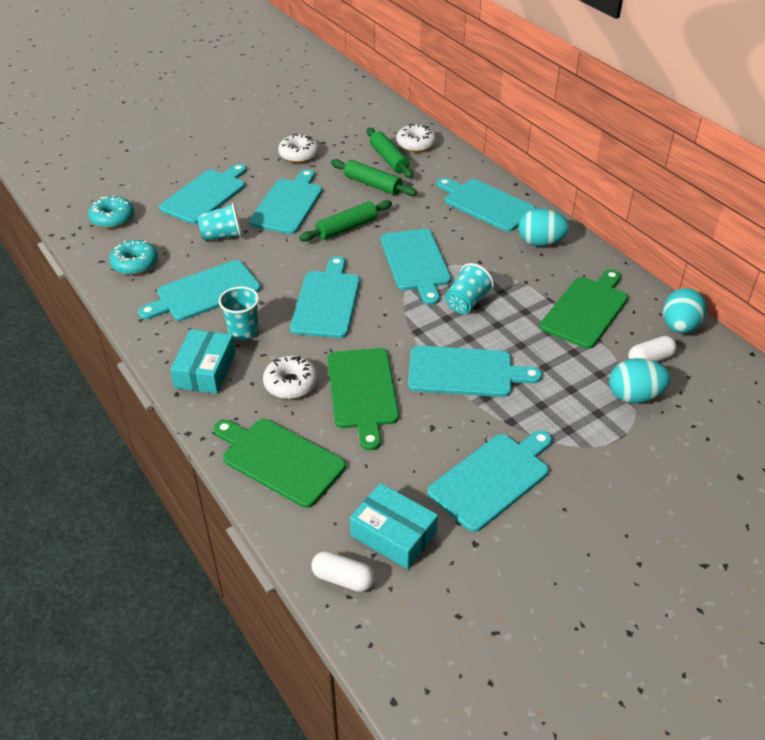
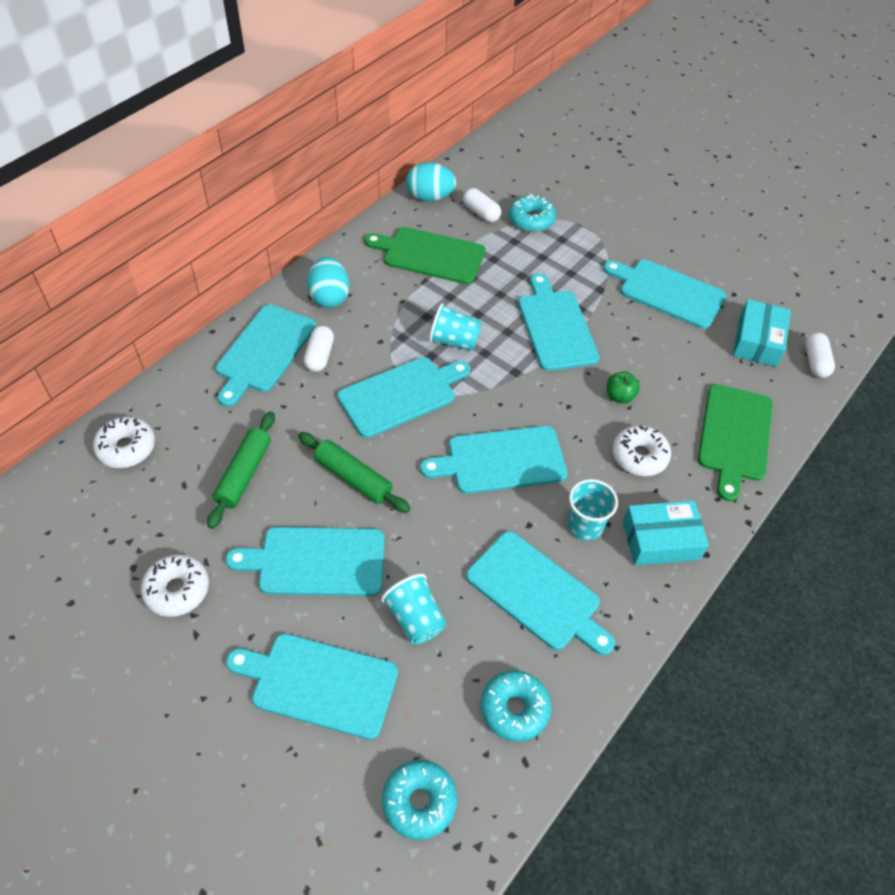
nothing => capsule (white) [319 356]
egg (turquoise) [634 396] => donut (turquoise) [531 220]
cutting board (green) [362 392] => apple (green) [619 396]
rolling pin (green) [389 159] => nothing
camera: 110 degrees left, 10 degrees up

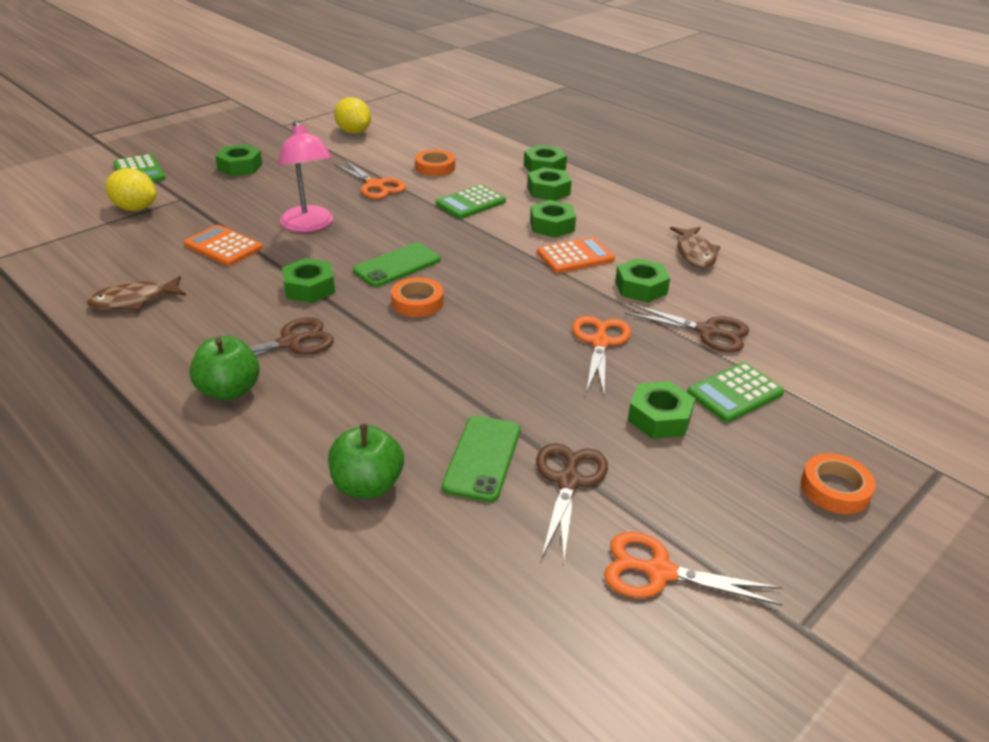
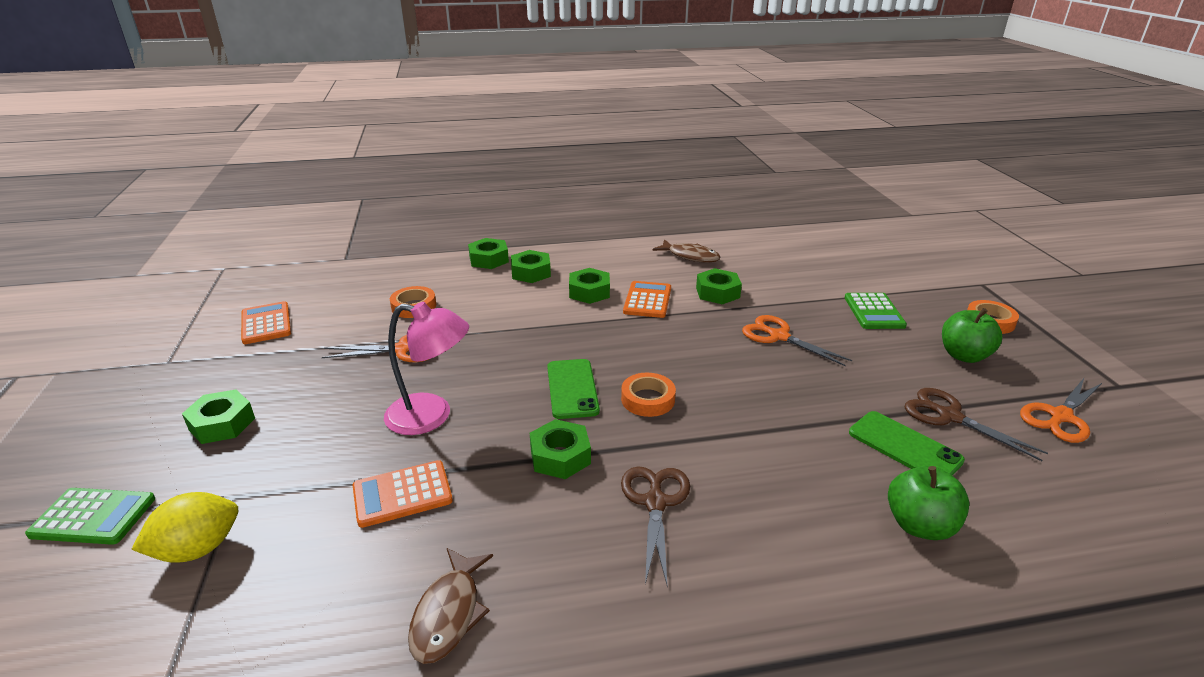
lemon (yellow) [353 132] => calculator (orange) [266 323]
apple (green) [229 390] => apple (green) [964 355], moved
calculator (green) [470 203] => nothing
scissors (brown) [707 332] => nothing
nut (green) [659 418] => nothing
camera: 55 degrees left, 5 degrees down

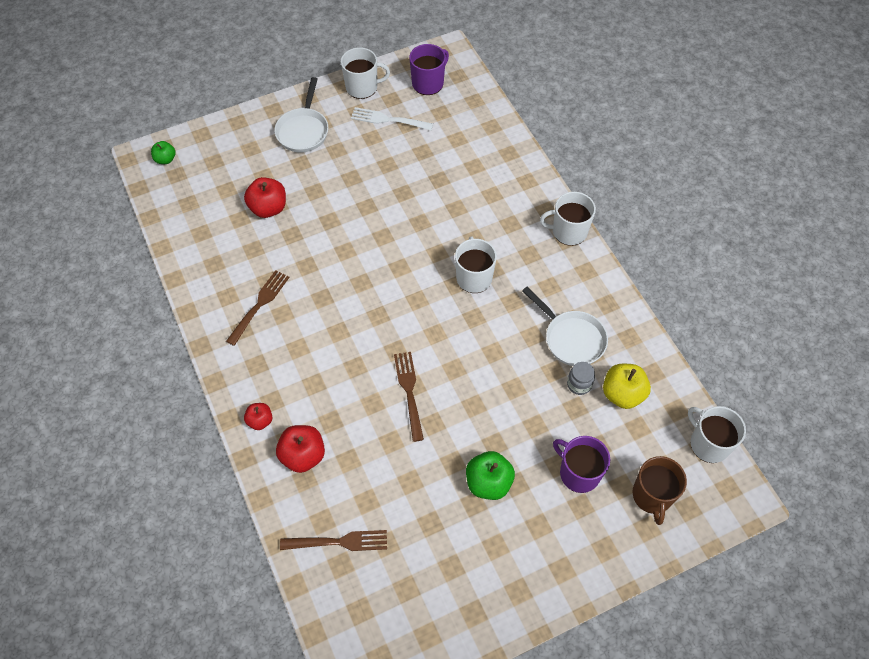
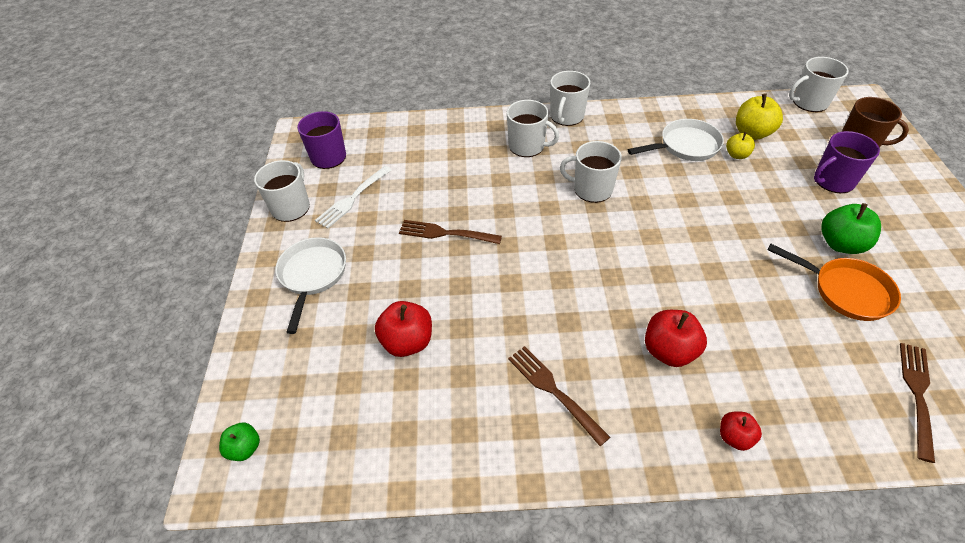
pan (white) [303 131] => pan (white) [312 275], 120 degrees counterclockwise
fork (brown) [409 392] => fork (brown) [446 233], moved
nothing => mug (white) [527 146]
apple (red) [303 455] => apple (red) [669 351], moved
jar (grey) [579 384] => apple (yellow) [736 155]
nothing => pan (orange) [846 291]
camera: 65 degrees left, 10 degrees down

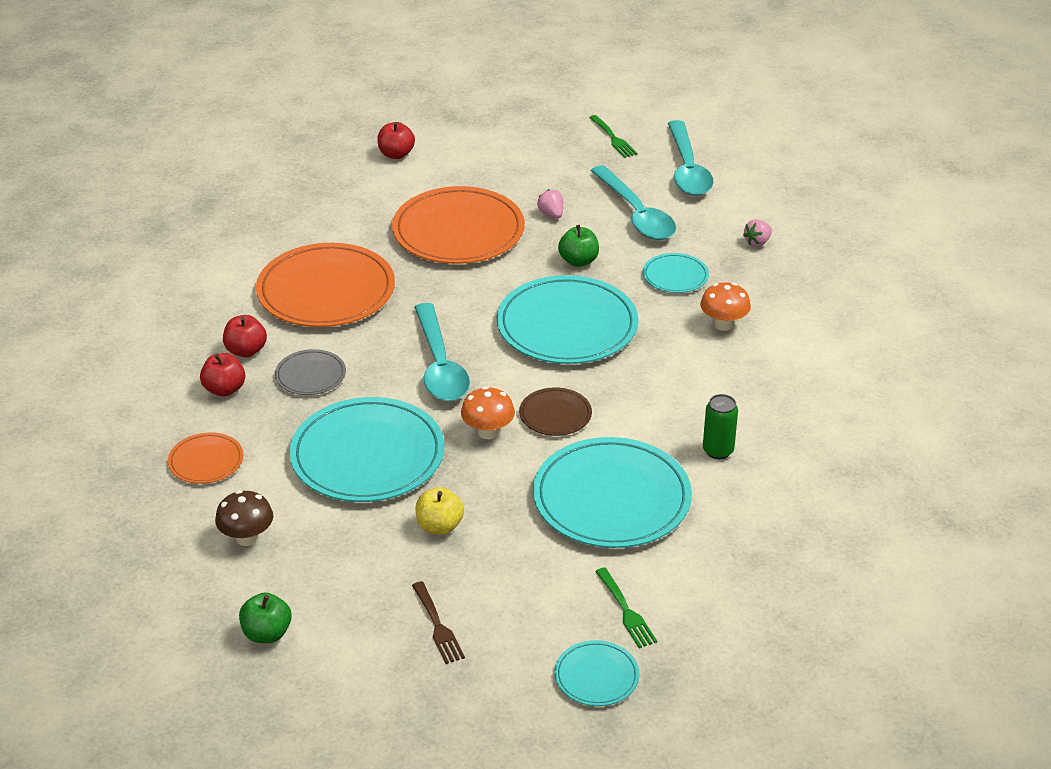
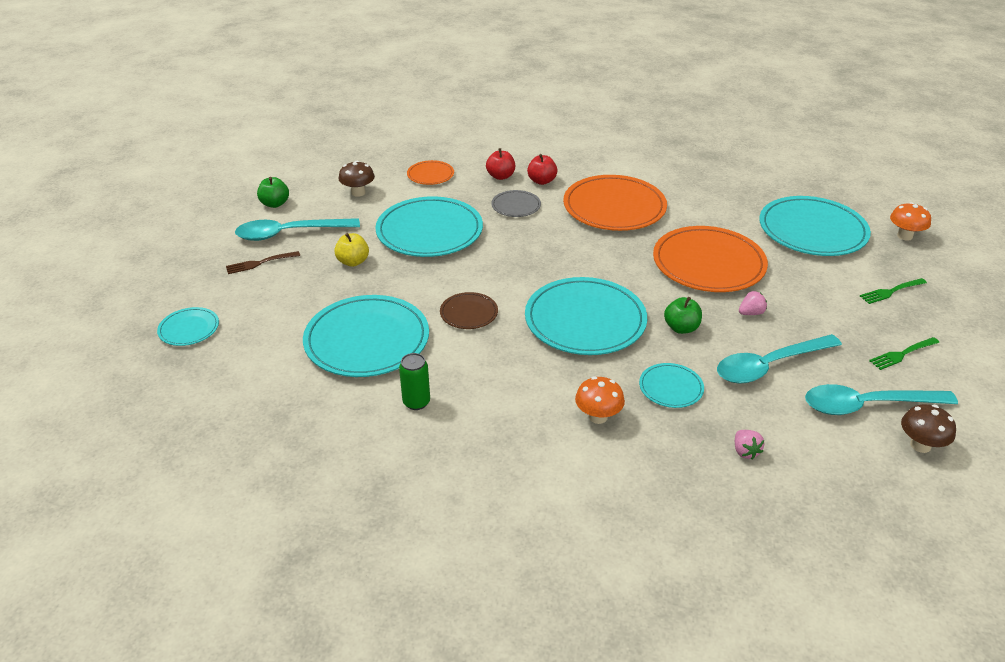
spoon (turquoise) [439 365] => spoon (turquoise) [290 233], moved
strawberry (pink) [757 242] => strawberry (pink) [745 451], 150 degrees counterclockwise
apple (red) [396 154] => plate (turquoise) [812 230]
fork (green) [626 611] => fork (green) [891 291], moved
mushroom (orange) [488 432] => mushroom (orange) [904 236], moved
nothing => mushroom (brown) [920 445]
camera: 90 degrees right, 0 degrees up

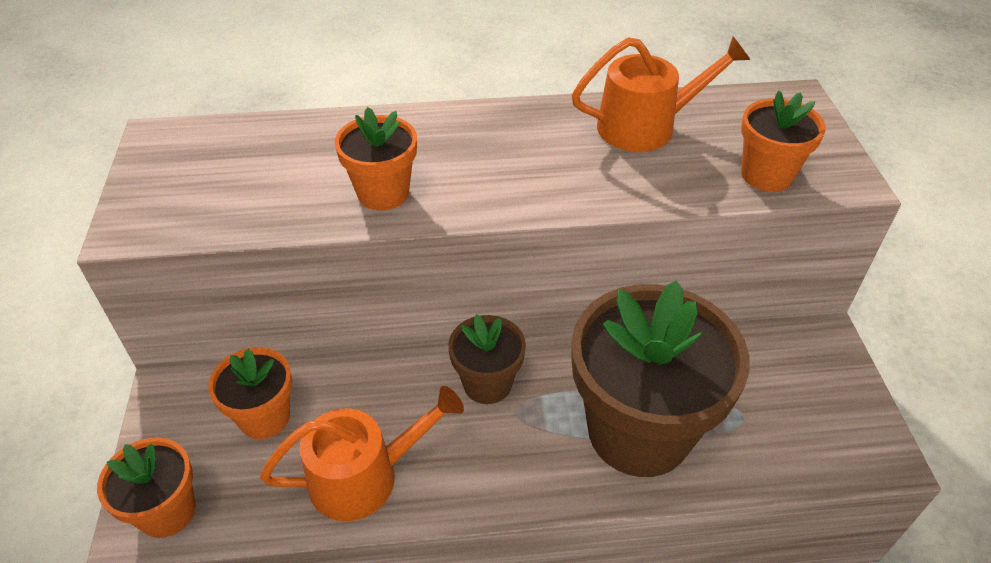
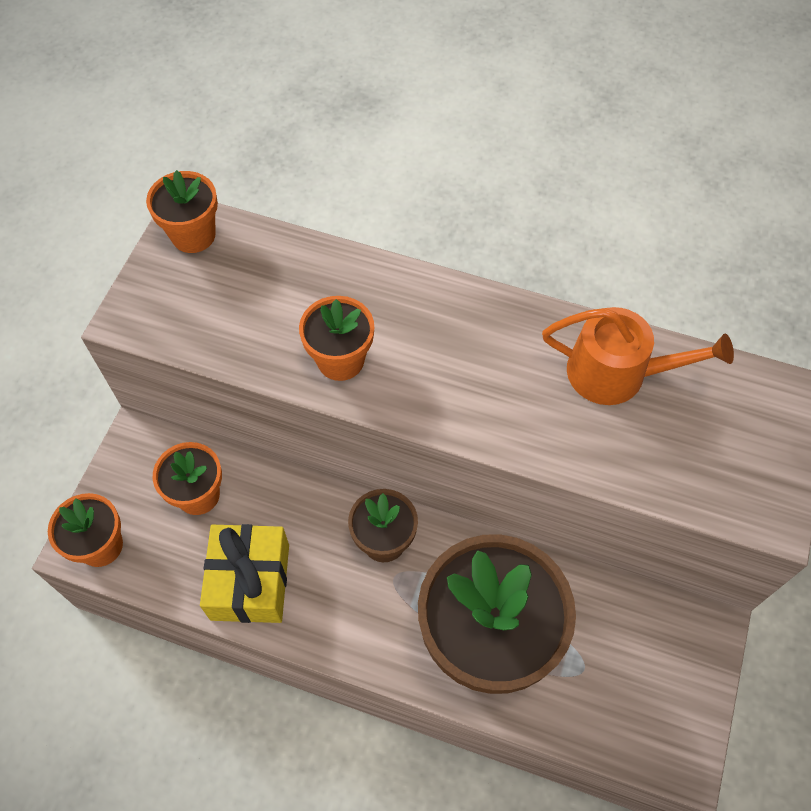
flower pot (orange) [766 175] => flower pot (orange) [193 235], moved
watering can (orange) [364 476] => gift (yellow) [250 581]
camera: 25 degrees right, 15 degrees up

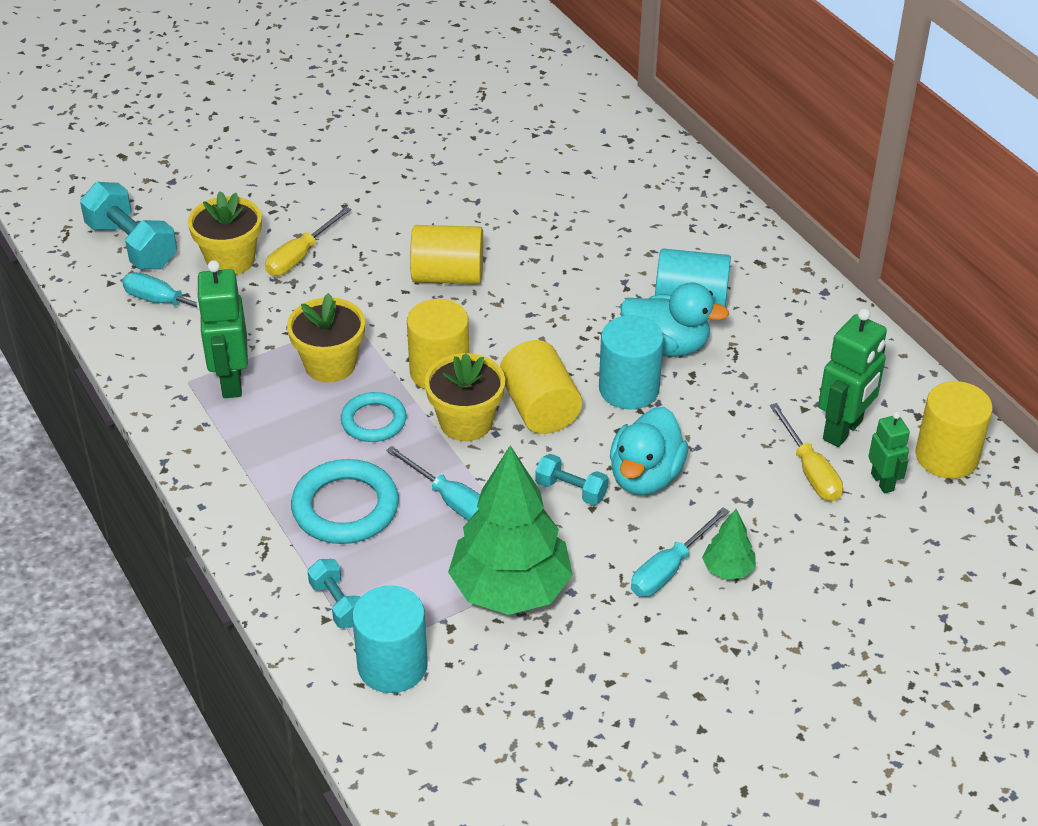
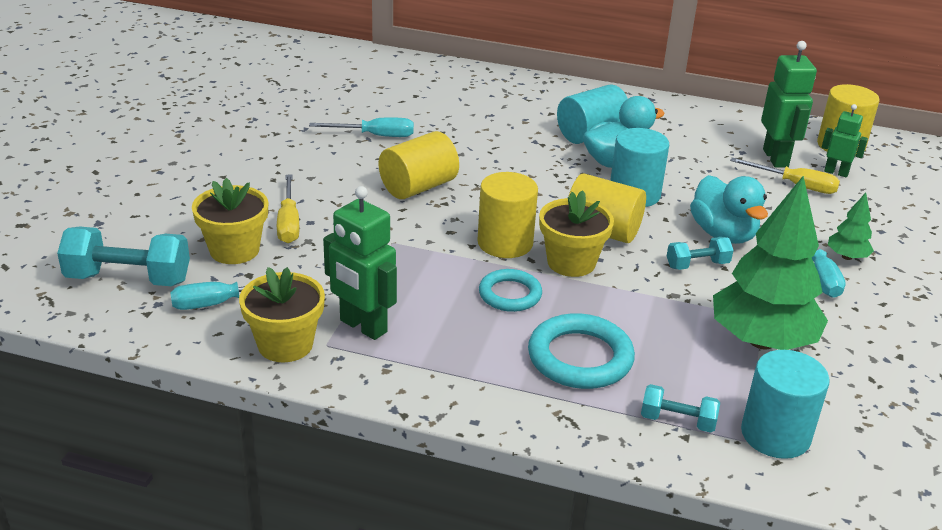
flower pot (yellow) [330 364] => flower pot (yellow) [285 344], moved
screwdriver (turquoise) [450 500] => screwdriver (turquoise) [375 136], moved
camera: 45 degrees left, 10 degrees down

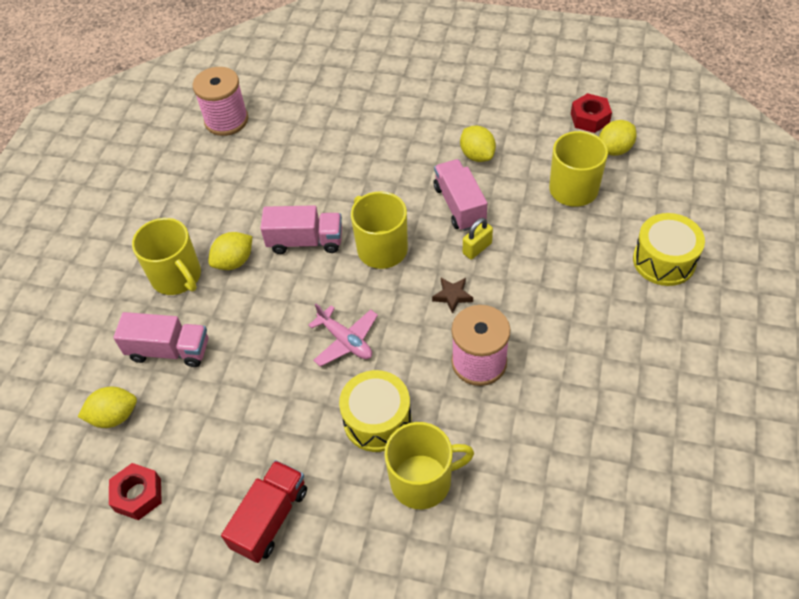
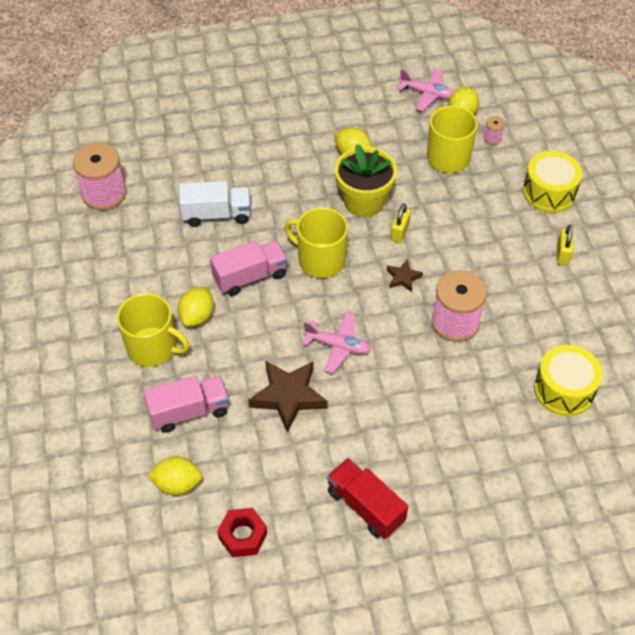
lemon (yellow) [114 416] => lemon (yellow) [177 484], 45 degrees clockwise
nothing => truck (white) [216 214]
nothing => star (brown) [288 397]
truck (red) [270 518] => truck (red) [365 506], 45 degrees counterclockwise
truck (pink) [459 205] => flower pot (yellow) [364 202]
nut (red) [590 118] => plane (pink) [427 94]
nothing => spool (pink) [492 138]
drum (yellow) [377 420] => drum (yellow) [564 389], moved
nothing => padlock (yellow) [562 254]
mug (yellow) [422 481] => nothing
camera: 30 degrees left, 0 degrees up

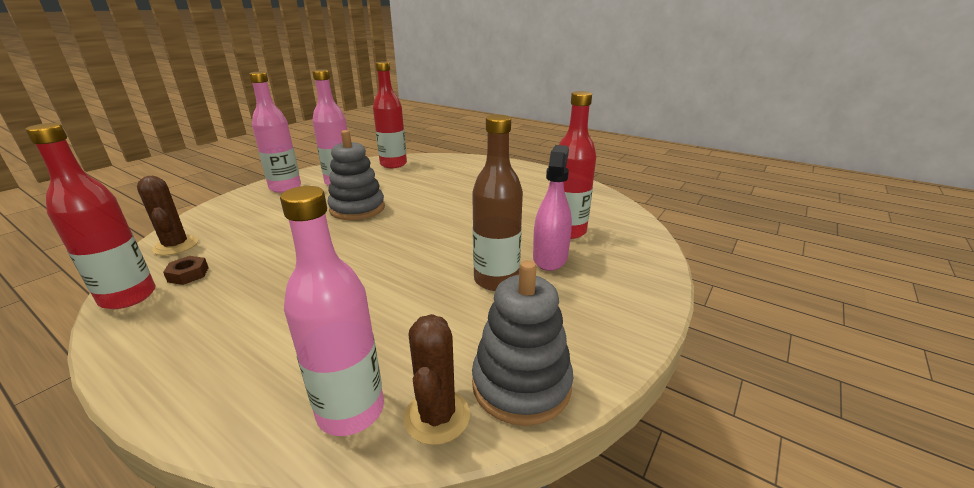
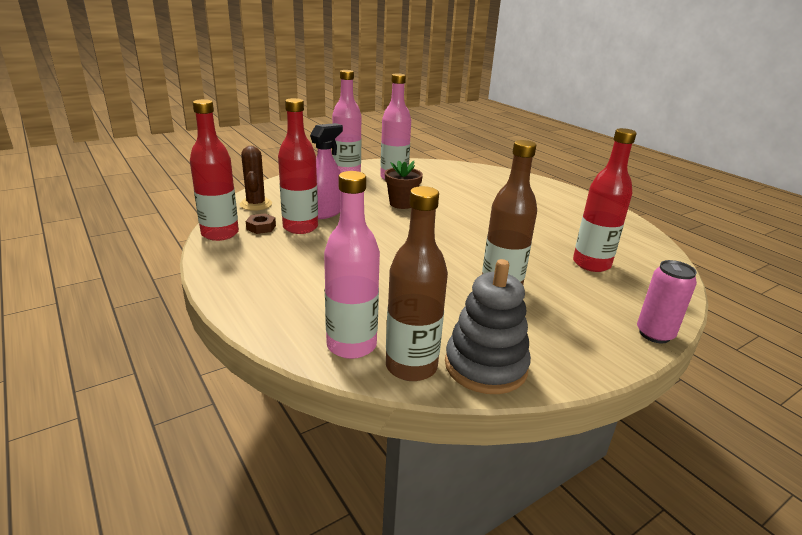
bottle (red) [393 164] => bottle (red) [300 227], moved
spray bottle (pink) [550 258] => spray bottle (pink) [325 212], moved
stacking toy (grey) [357 209] => flower pot (brown) [402 204]
cactus (brown) [437 416] => bottle (brown) [411 366]
nothing => can (pink) [654 334]
camera: 20 degrees right, 0 degrees up

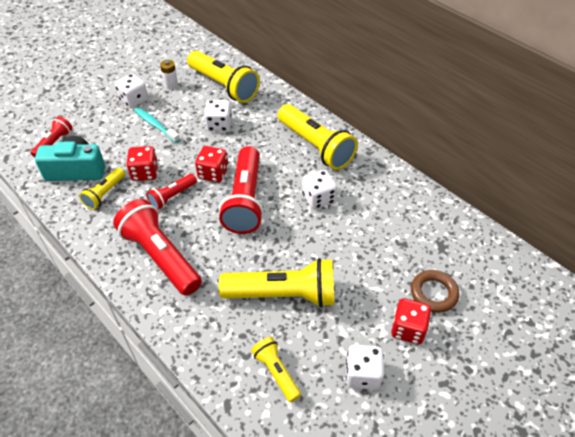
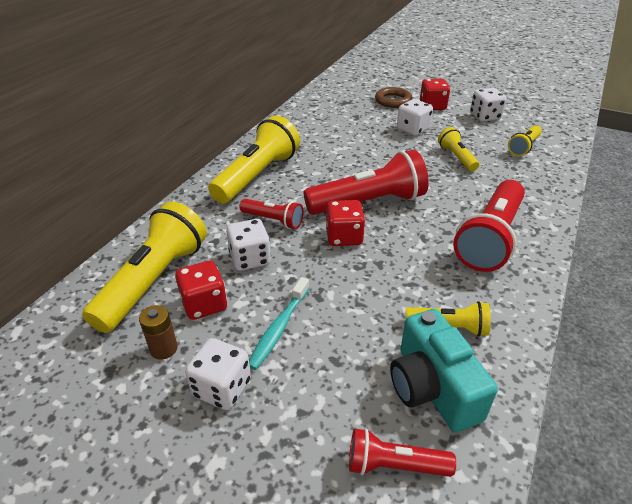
battery (white) [171 85] => battery (brown) [164 349]
dice (red) [145 173] => dice (red) [204 304], moved
flashlight (red) [172 197] => flashlight (red) [273 220], moved
dice (white) [318 198] => dice (white) [412 129], moved
flashlight (yellow) [283 294] => flashlight (yellow) [456 157], x0.52
camera: 110 degrees left, 10 degrees down

